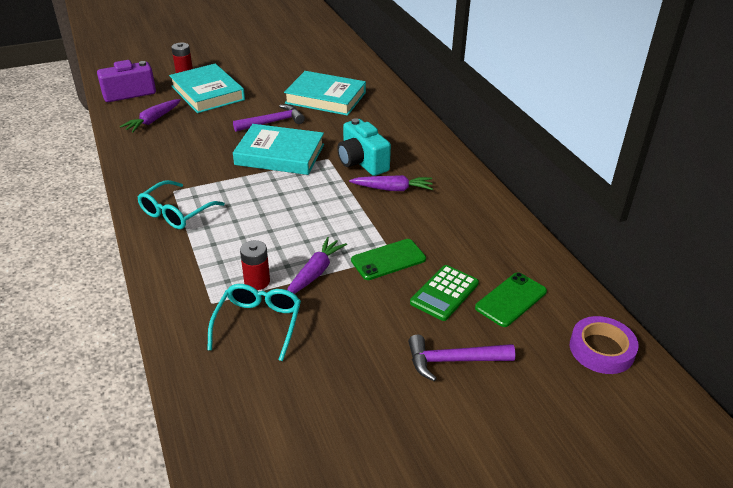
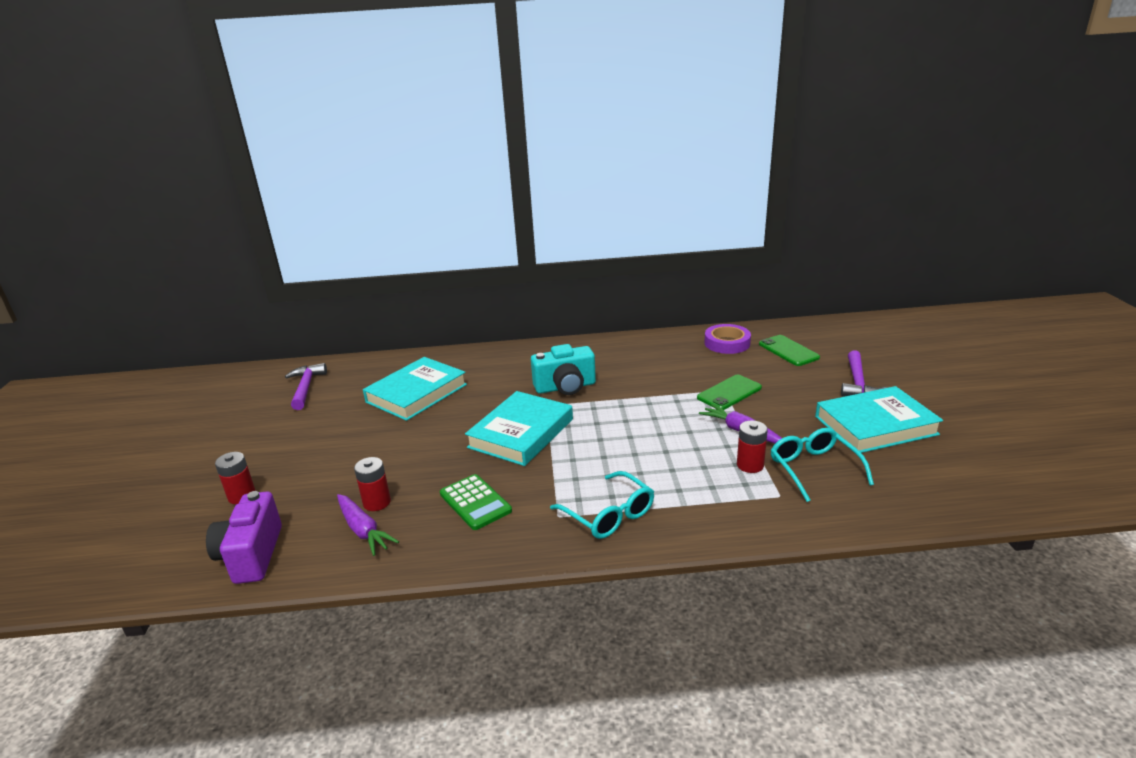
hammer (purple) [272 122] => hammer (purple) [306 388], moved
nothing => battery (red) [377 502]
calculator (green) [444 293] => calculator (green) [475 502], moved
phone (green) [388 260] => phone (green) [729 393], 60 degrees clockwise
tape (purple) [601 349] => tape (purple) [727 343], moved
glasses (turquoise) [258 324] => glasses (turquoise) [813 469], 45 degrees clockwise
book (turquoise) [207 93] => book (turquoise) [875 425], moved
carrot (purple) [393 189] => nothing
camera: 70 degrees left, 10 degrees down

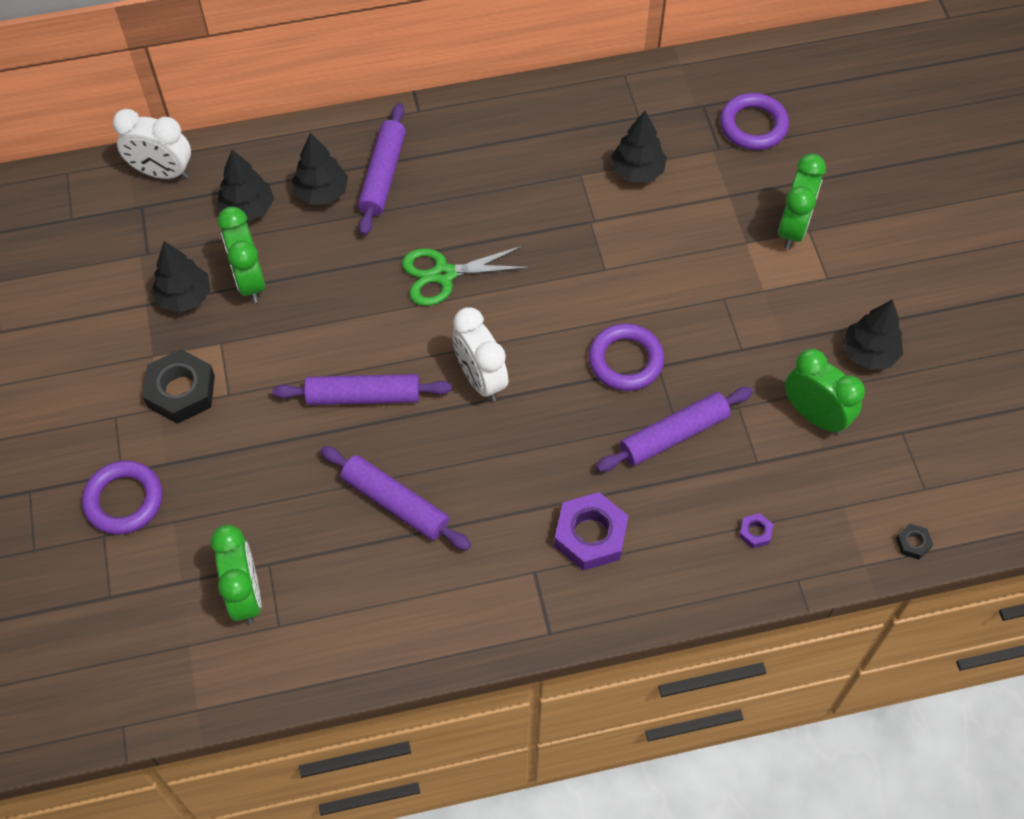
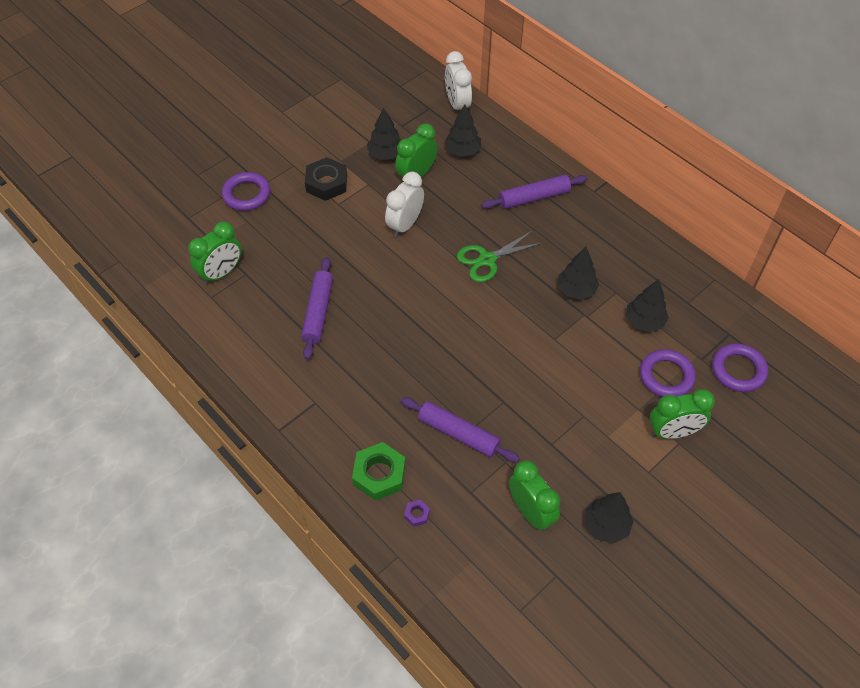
nothing => nut (green) [379 474]
clock (white) [480 379] => clock (white) [405 225], moved
scissors (green) [443 275] => scissors (green) [487 260], 75 degrees counterclockwise
clock (green) [815 415] => clock (green) [531 512], 45 degrees counterclockwise
tree (black) [322 192] => tree (black) [576 290], moved
ring (purple) [625 360] => ring (purple) [666 376], moved
rolling pin (purple) [363 396] => nothing
nut (purple) [590 535] => nothing
nut (black) [913 543] => nothing
camera: 60 degrees right, 5 degrees down

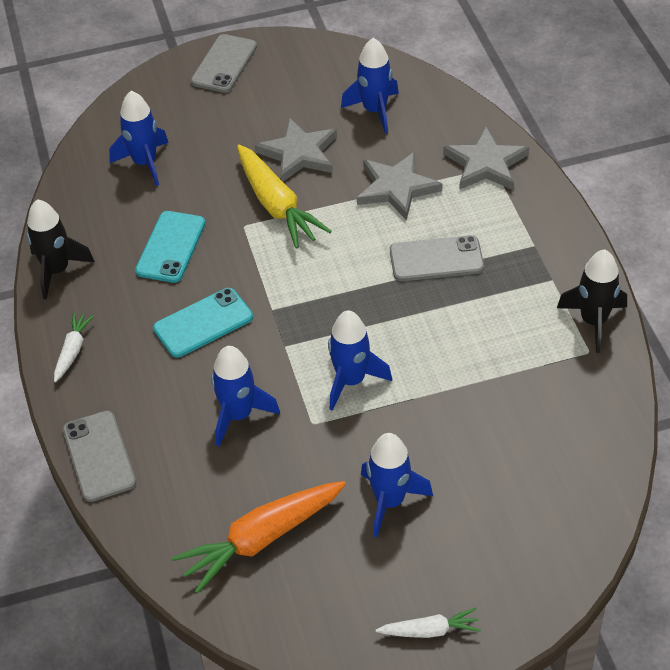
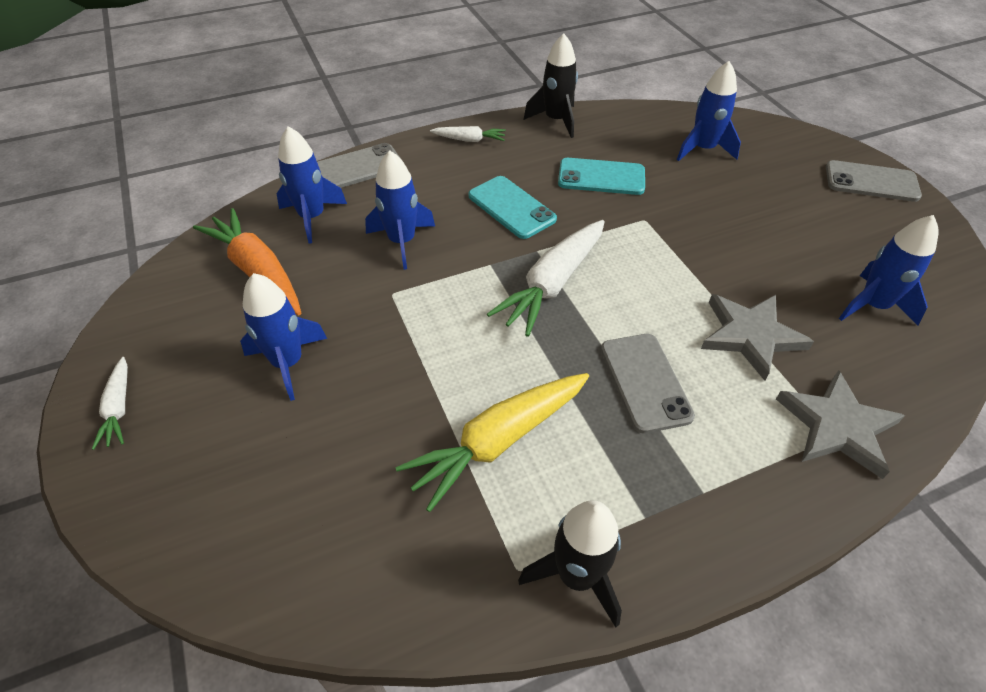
rocket (blue) [351 381] => rocket (blue) [312 217], moved
carrot (yellow) [276 205] => carrot (yellow) [498 441], moved
nothing => carrot (white) [552 284]
star (grey) [299 153] => nothing
camera: 80 degrees right, 0 degrees up

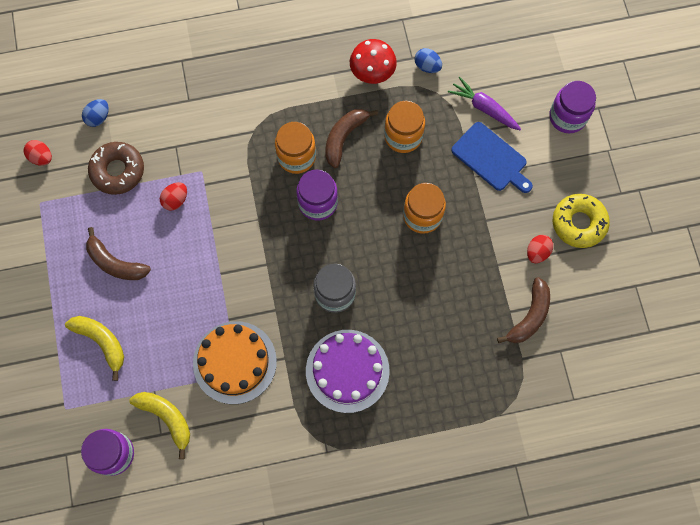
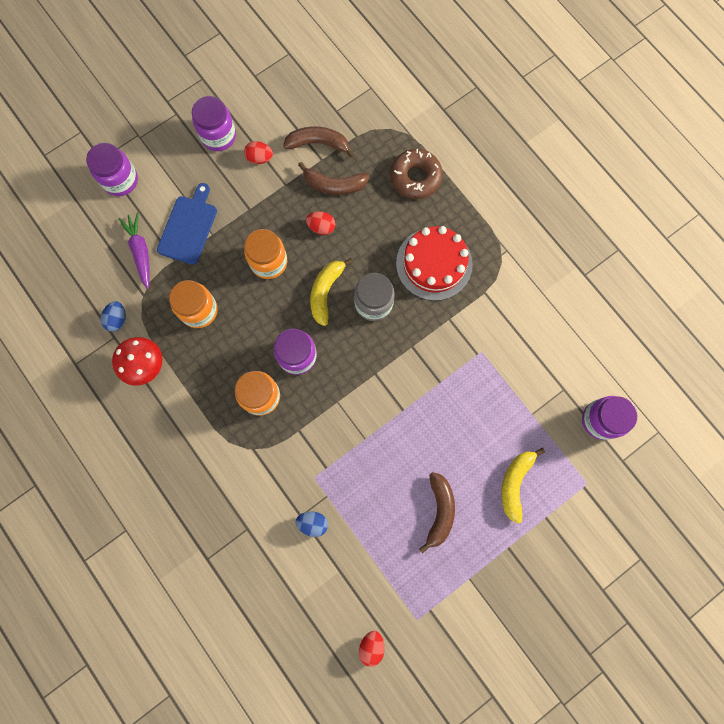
carrot (purple) [484 108] => carrot (purple) [141 252], 150 degrees clockwise
donut (yellow) [578 223] => jar (purple) [218 136]
egg (blue) [98 117] => egg (blue) [313 523], moved
banana (brown) [344 137] => banana (brown) [334 185], moved
egg (red) [175 200] => egg (red) [321 227], moved
banana (yellow) [166 418] => banana (yellow) [325 292], moved
donut (brown) [118 171] => donut (brown) [415 177], moved
cake (purple) [347 371] => cake (red) [434 264]
cake (orange) [235 362] => nothing
camera: 115 degrees left, 5 degrees up

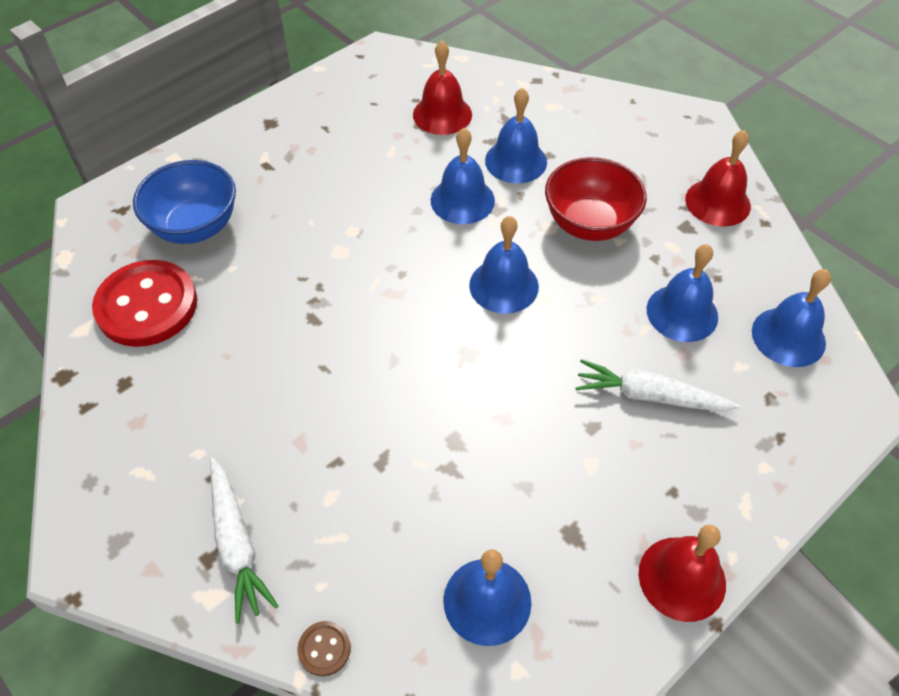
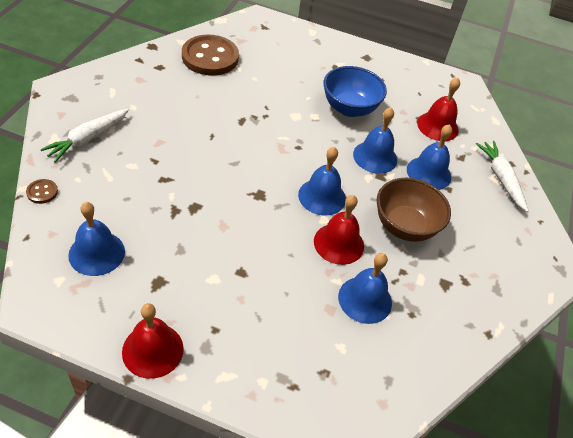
button (red) [147 306] => button (brown) [210 57]
bell (red) [717 202] => bell (red) [338 243], moved
bowl (blue) [195 227] => bowl (blue) [349 108], moved
bowl (red) [589 224] => bowl (brown) [404 226]
carrot (white) [650 396] => carrot (white) [501 179], moved
bell (blue) [788 336] => nothing
camera: 55 degrees right, 5 degrees down

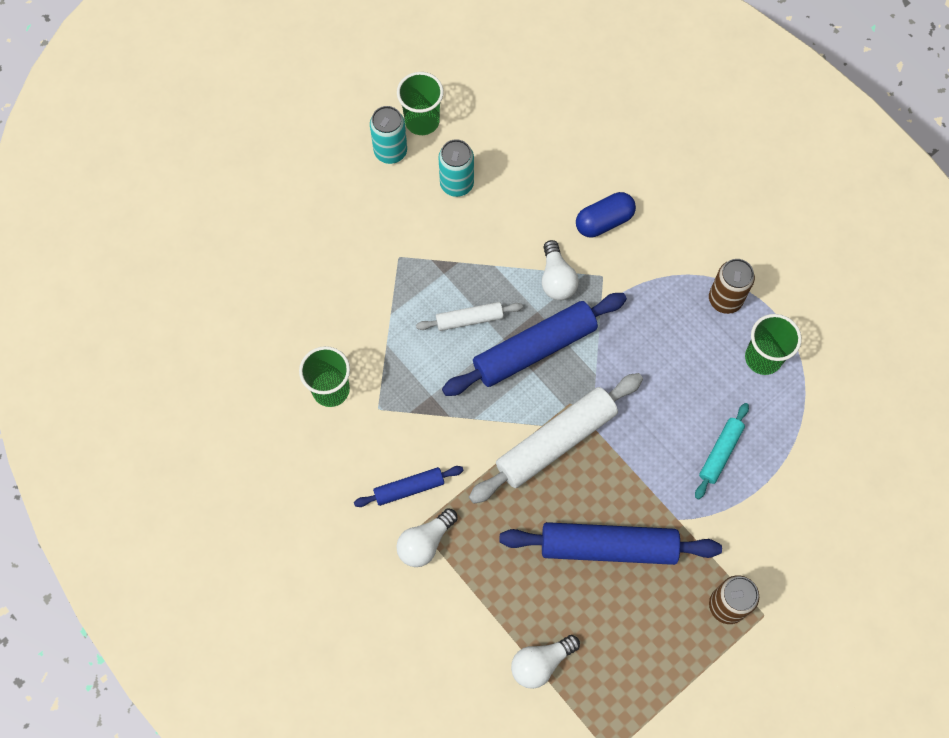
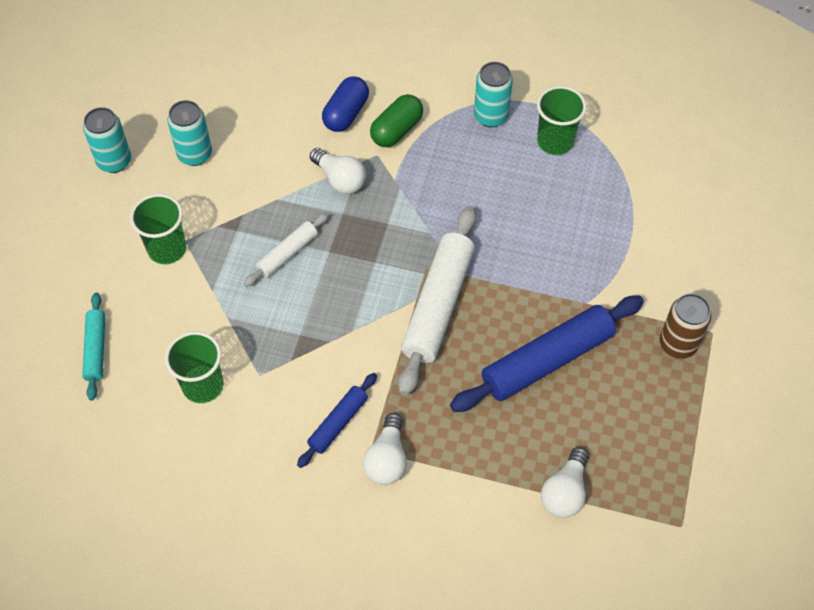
rolling pin (turquoise) [720 453] => rolling pin (turquoise) [96 349], moved
cup (green) [422 121] => cup (green) [167 249], moved
nothing => capsule (green) [397 130]
can (brown) [725 299] => can (turquoise) [491 116]
rolling pin (blue) [534 349] => nothing
camera: 35 degrees left, 10 degrees down

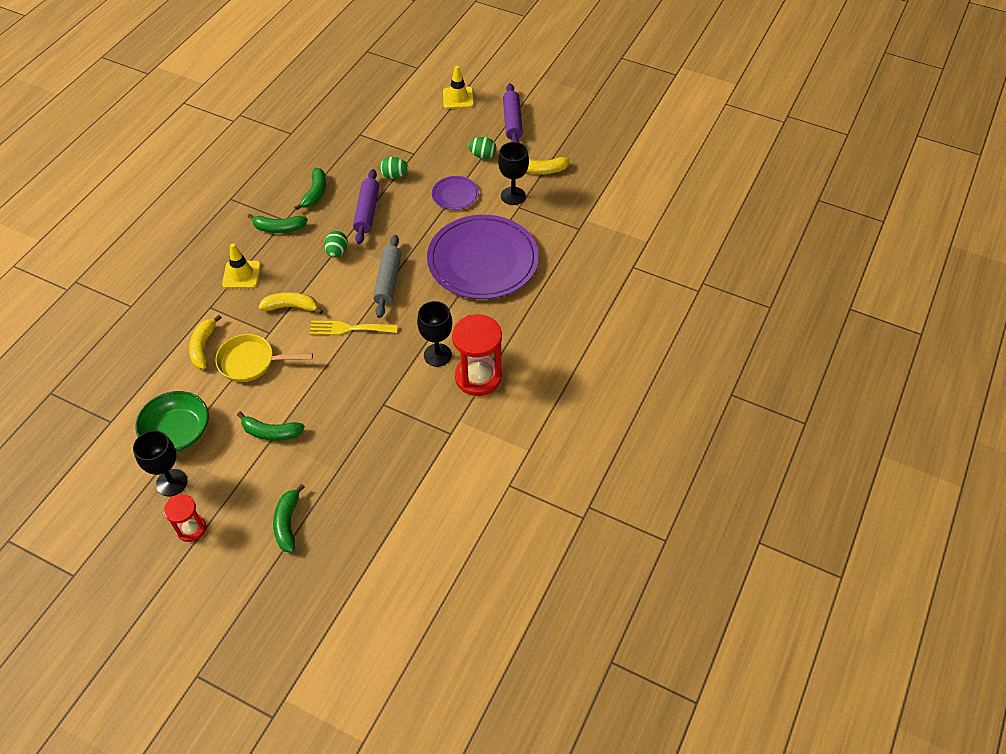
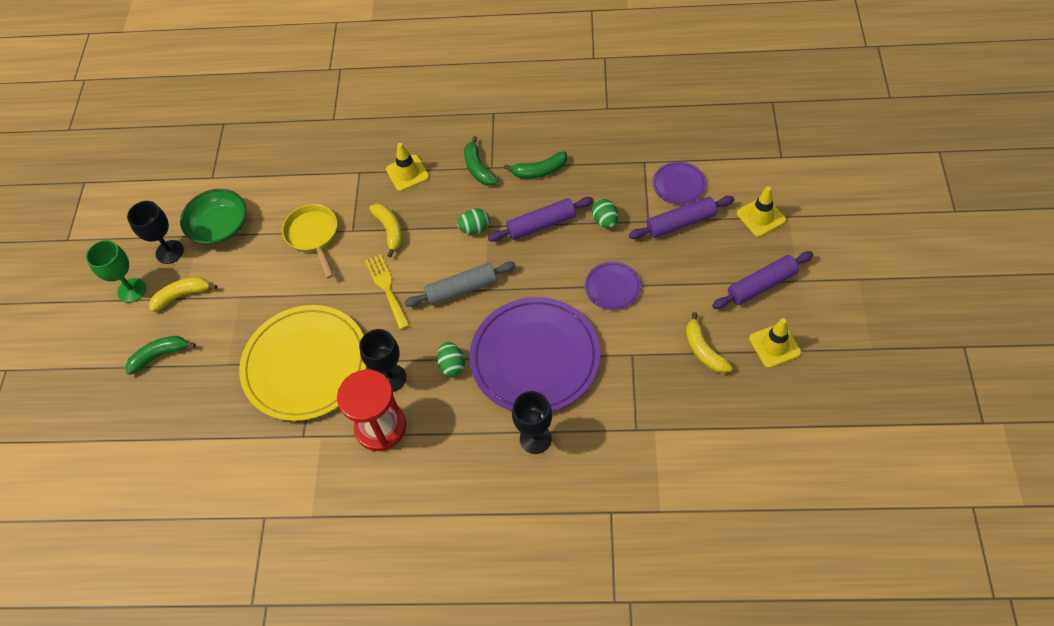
hourglass (red) [191 528] => goblet (green) [132 290]
banana (yellow) [203 347] => banana (yellow) [182 295], moved
nothing => plate (yellow) [305 364]
egg (green) [482 155] => egg (green) [452 365], moved
goblet (black) [513 196] => goblet (black) [535 439], moved
nothing => rolling pin (purple) [681 223]
nothing => plate (purple) [679 185]
nothing => traffic cone (yellow) [774 345]
banana (green) [271 432] => nothing
camera: 70 degrees right, 5 degrees up

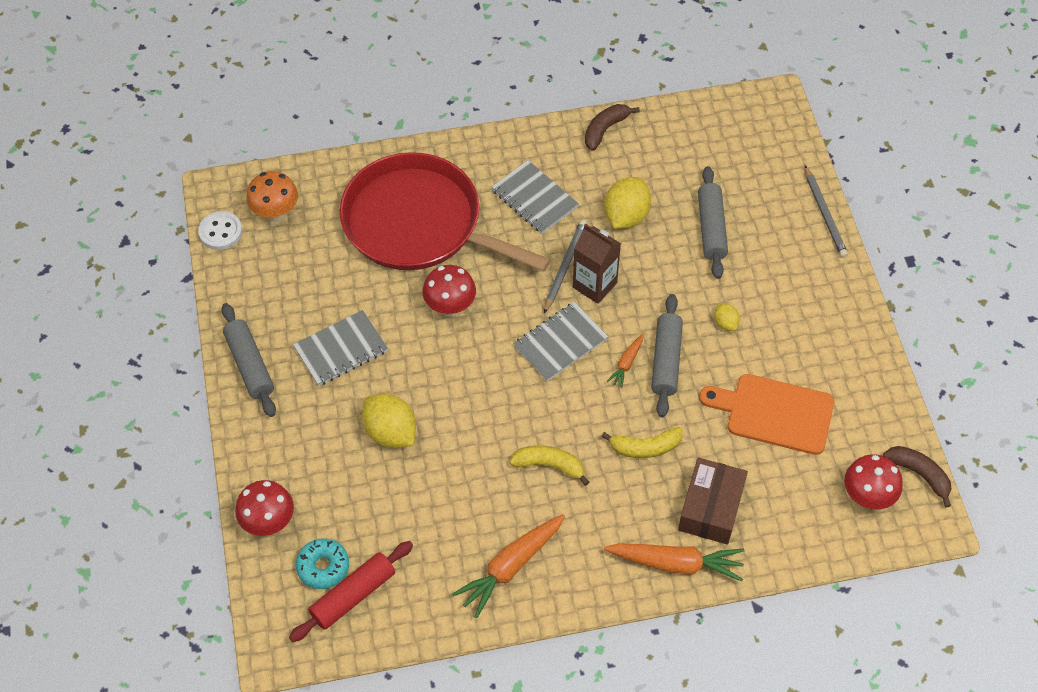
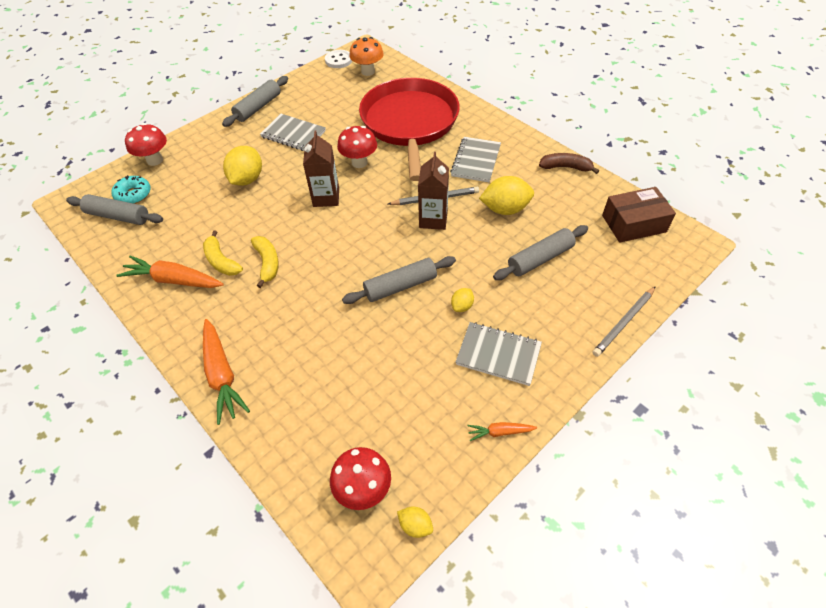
rolling pin (red) [353 595] => rolling pin (grey) [118 216]
banana (yellow) [645 447] => banana (yellow) [221 261], moved
nothing => carton (brown) [326 197]
banana (brown) [919 474] => lemon (yellow) [415 525]
notebook (grey) [560 343] => notebook (grey) [498 355], moved
carrot (orange) [626 363] => carrot (orange) [499 432], moved
box (brown) [711 508] => box (brown) [634 224], moved
cutting board (orange) [774 413] => nothing
camera: 60 degrees right, 5 degrees down

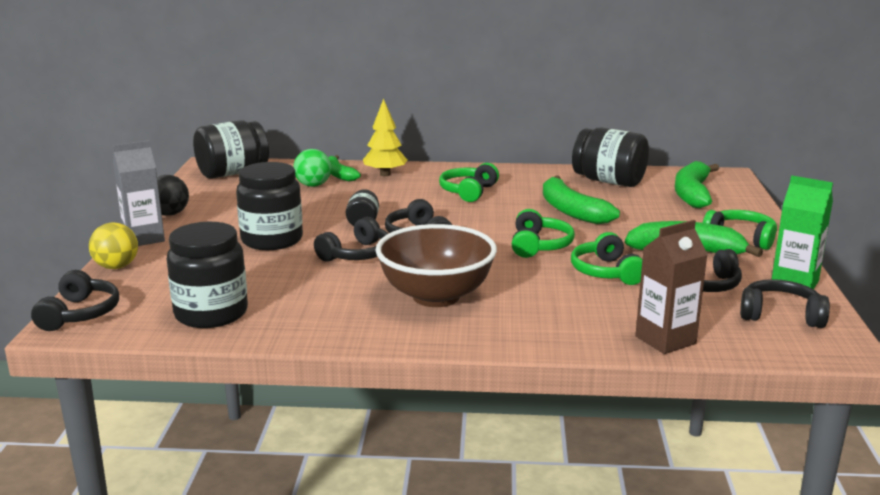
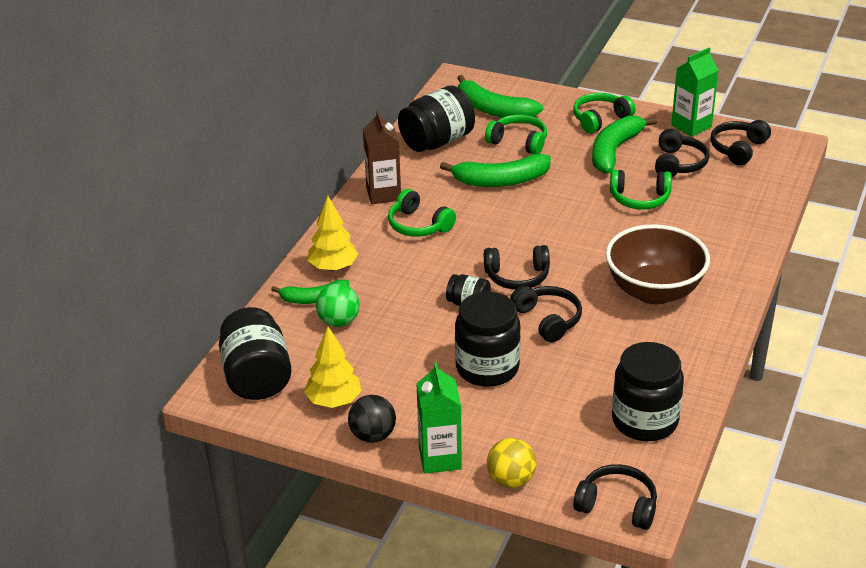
nothing => tree (yellow) [334 401]
carton (brown) [665 340] => carton (brown) [383 194], moved
carton (grey) [144 238] => carton (green) [440 458]
headphones (green) [539 246] => headphones (green) [518 142], moved
camera: 70 degrees left, 15 degrees up

